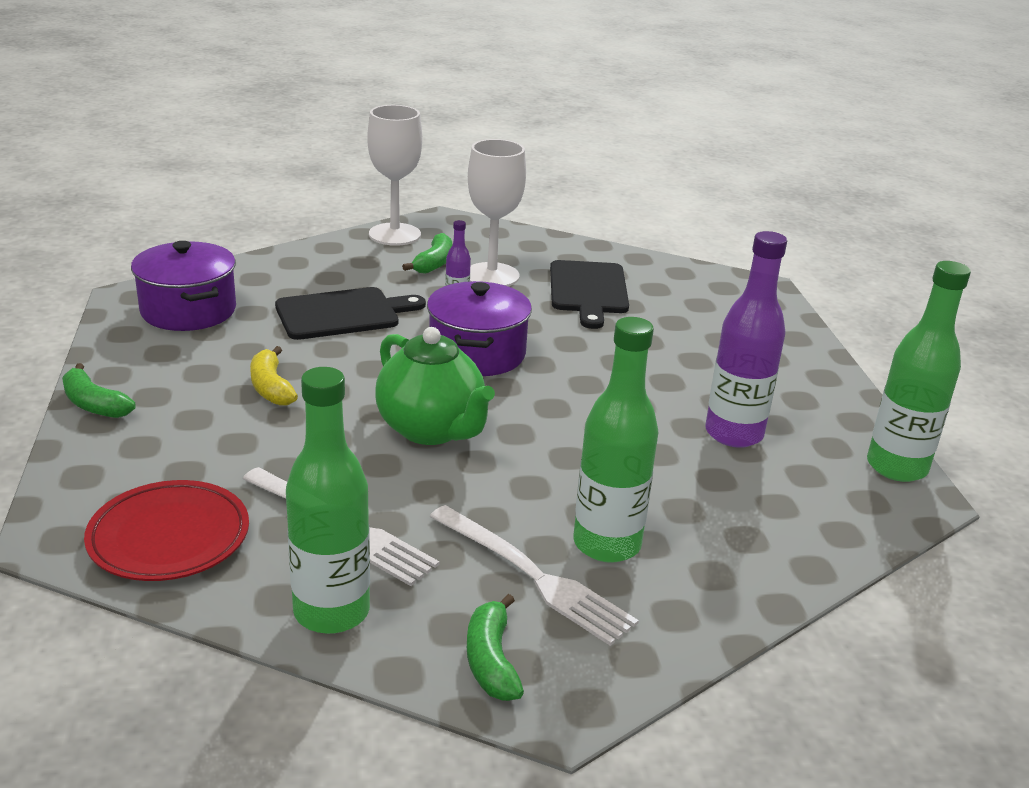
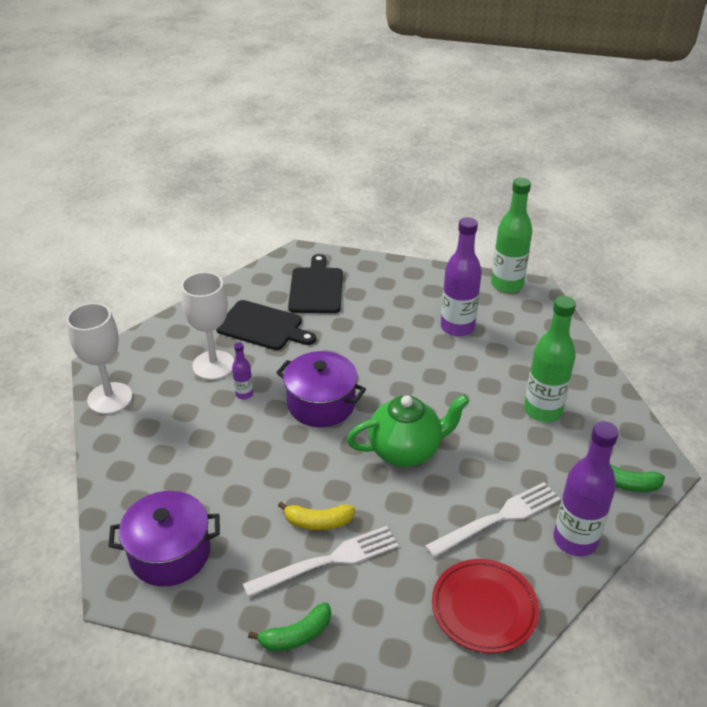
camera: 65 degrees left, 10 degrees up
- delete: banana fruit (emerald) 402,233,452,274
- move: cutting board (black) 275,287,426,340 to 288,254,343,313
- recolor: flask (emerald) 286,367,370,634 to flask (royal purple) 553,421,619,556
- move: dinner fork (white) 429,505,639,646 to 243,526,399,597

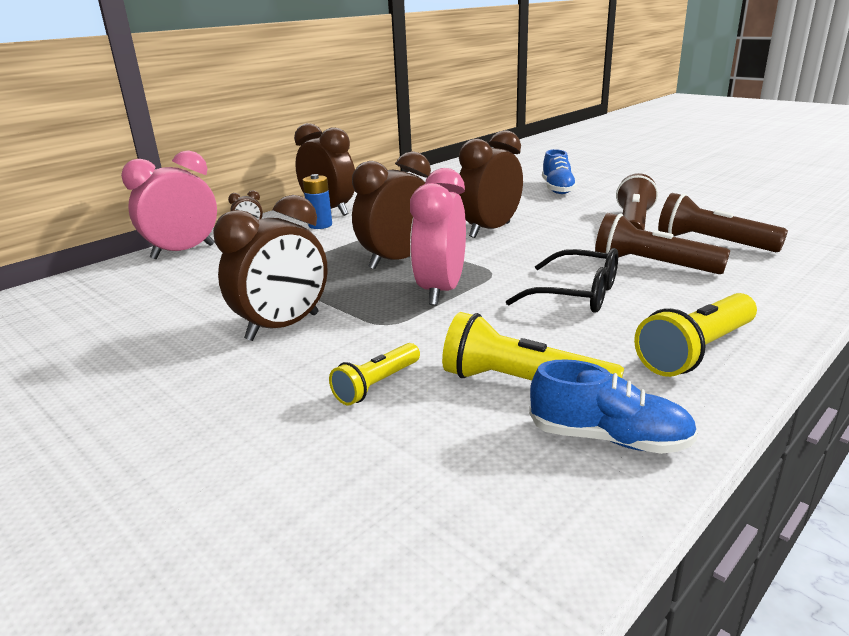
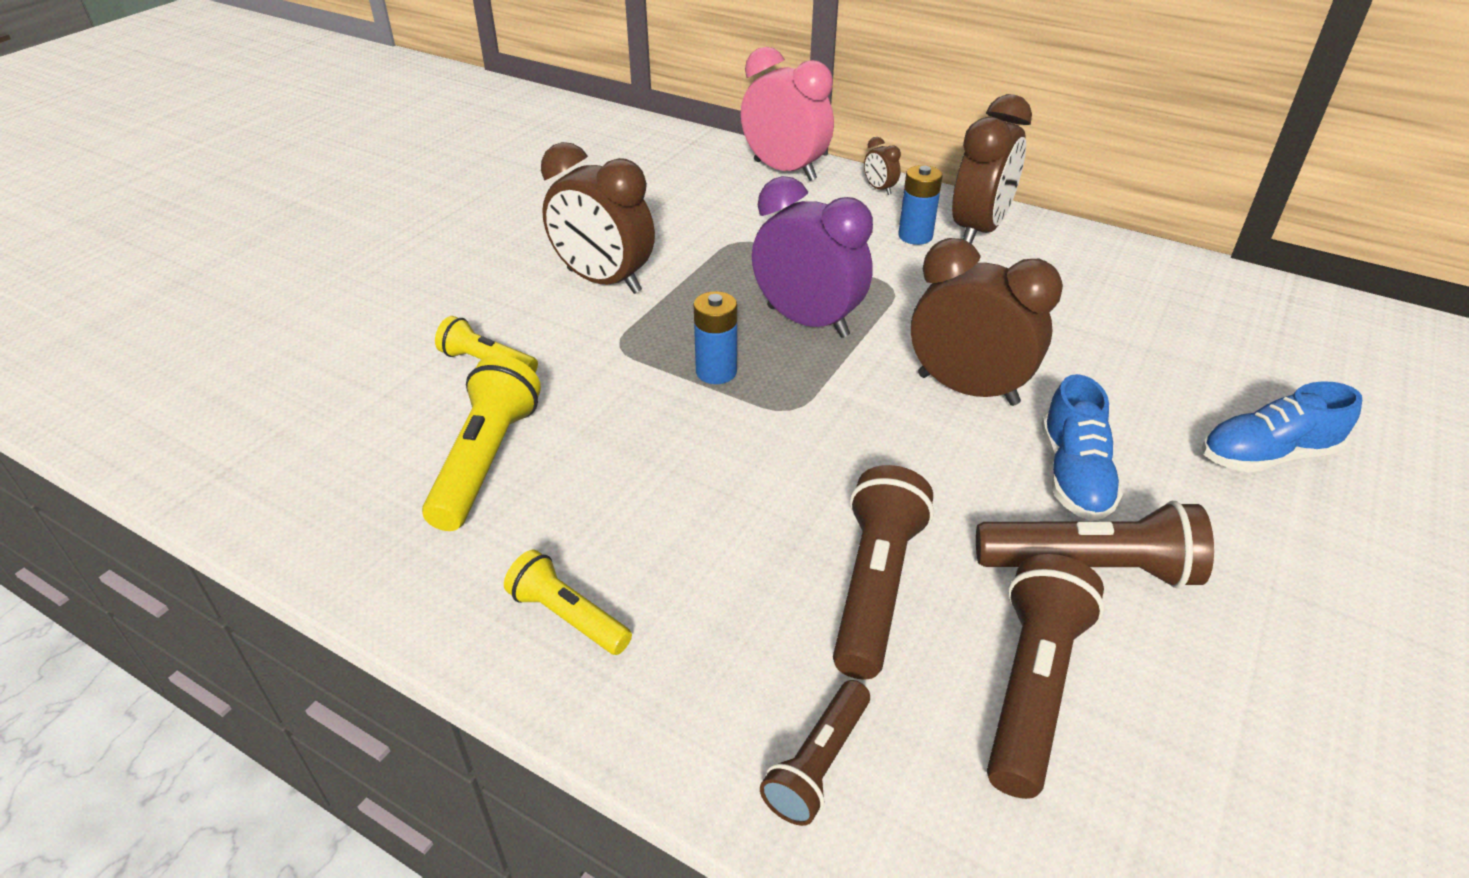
camera: 75 degrees right, 15 degrees up
- recolor: clock (russet) 352,151,431,269 to clock (royal purple) 752,176,873,338
- replace: clock (pink) 410,168,466,306 to battery (cobalt) 694,291,737,384
- delete: spectacles (black) 506,248,618,313
- resize: flashlight (yellow) 634,293,757,377 = 504,550,632,655 x0.62
- move: lace-up shoe (cobalt) 529,359,698,454 to 1042,374,1123,521
- insert: flashlight (russet) 760,680,870,826

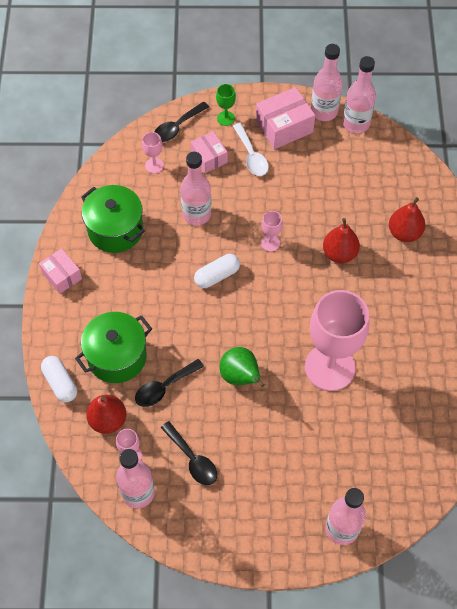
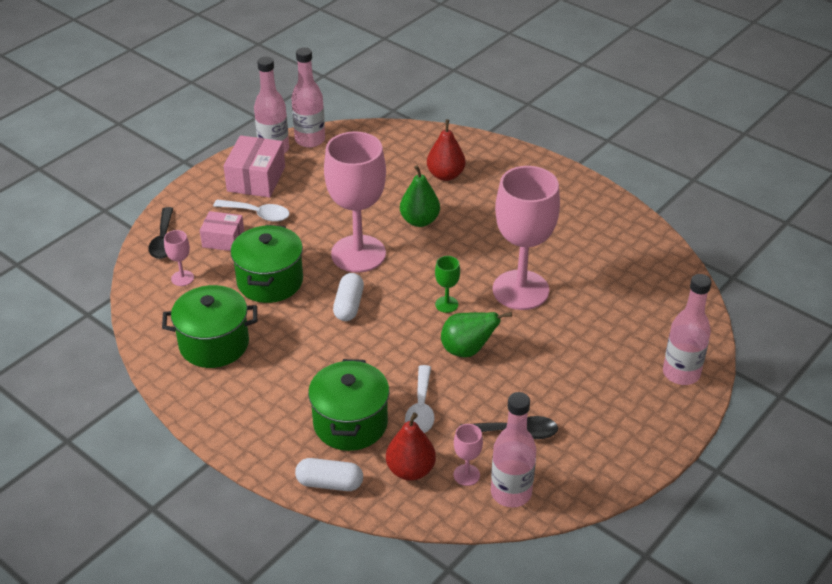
camera: 50 degrees left, 20 degrees down
- move: goblet (emerald) 216,84,236,126 to 435,256,460,313
- replace: flask (pink) 180,152,211,226 to cooking pot (emerald) 231,225,303,303
- resize: goblet (pink) 261,211,283,252 = 324,131,386,273 x2.47
- recolor: toy pear (crimson) 323,218,360,263 to toy pear (emerald) 400,165,440,227
- delete: package (pink) 39,248,82,294
- recolor: spoon (black) 135,359,204,407 to spoon (white) 405,365,435,433

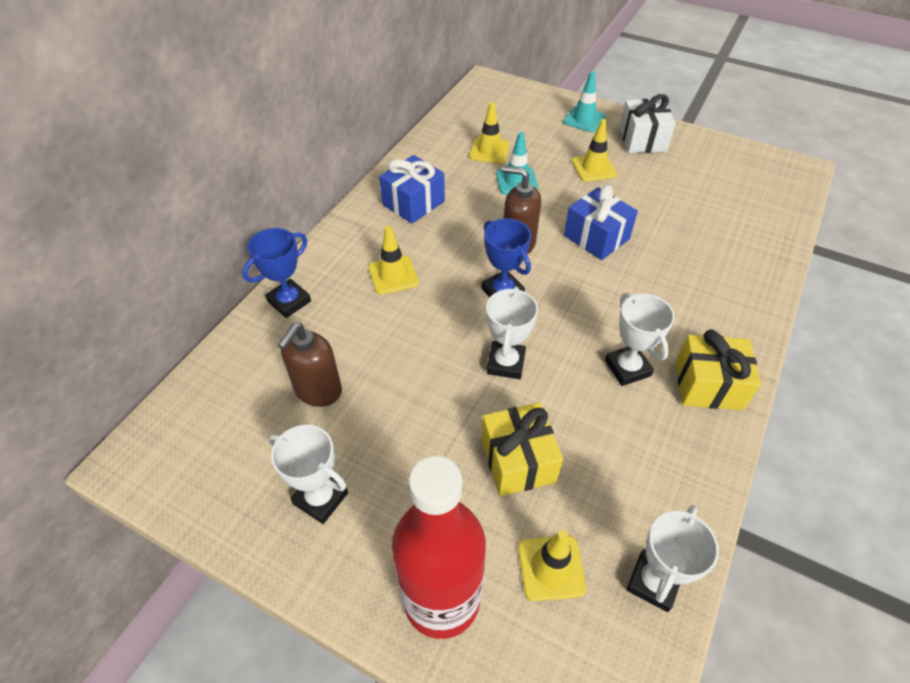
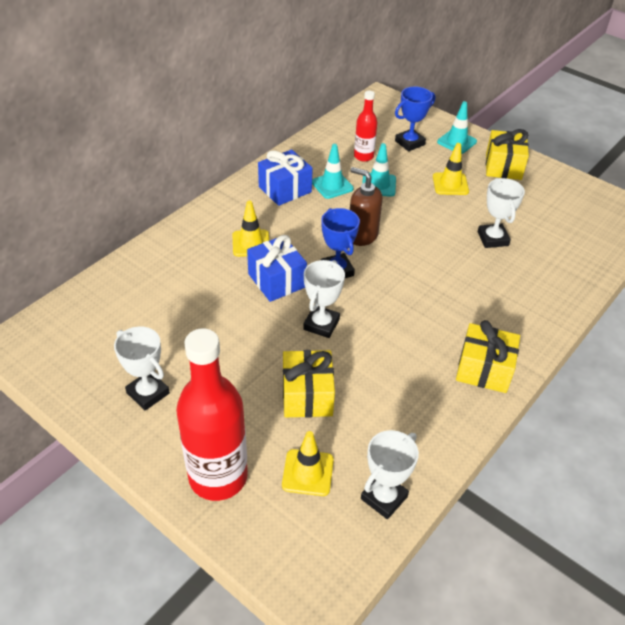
camera: 10 degrees right, 5 degrees down
- recolor: wrapped gift (white) 619,94,676,153 to wrapped gift (yellow) 486,129,529,180
- replace: safety cone (yellow) 469,102,510,164 to flask (crimson) 354,91,377,162
- move: wrapped gift (cobalt) 564,185,638,260 to 247,235,307,302
- move: prize cup (cobalt) 242,228,311,318 to 395,87,435,151
- move: prize cup (white) 605,292,675,386 to 478,178,525,248
- delete: pump bottle (russet) 278,323,342,407
- insert: safety cone (aqua) 312,144,354,199

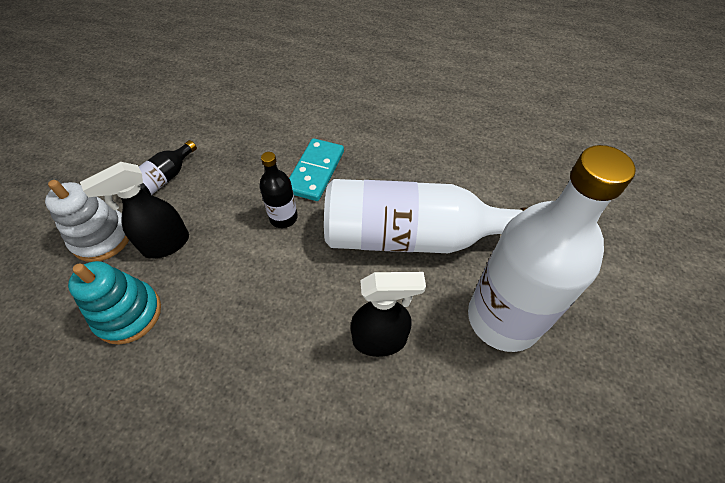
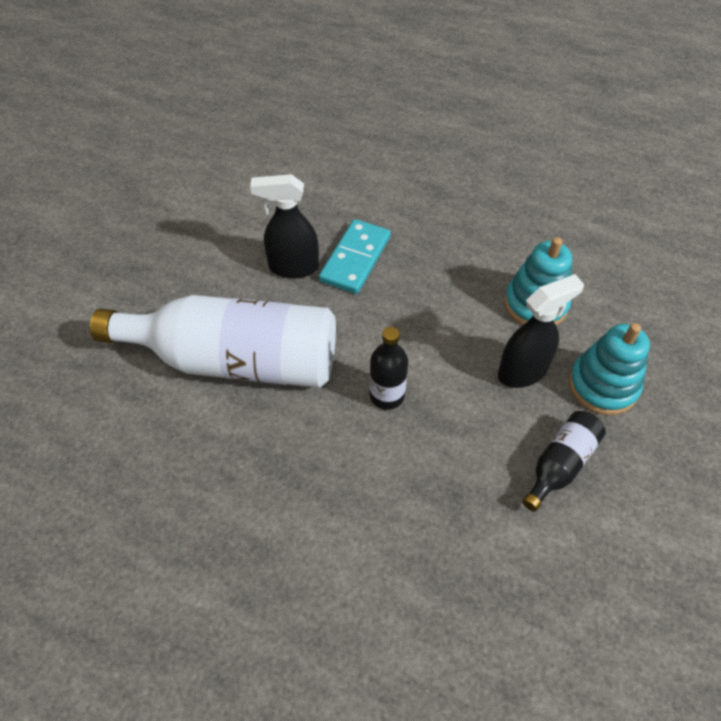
camera: 175 degrees left, 0 degrees up
- move: domino piece (aqua) 289,138,344,201 to 319,219,391,294
- delete: flask (white) 468,145,636,352
- recolor: ring stacker (white) 45,180,129,262 to ring stacker (aqua) 569,323,650,415

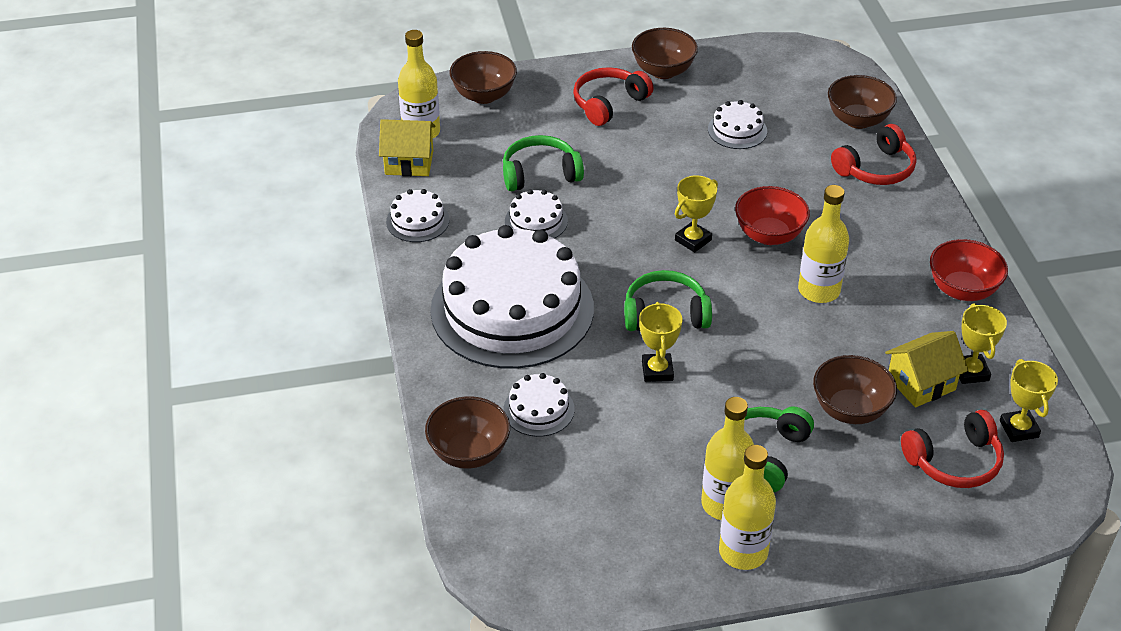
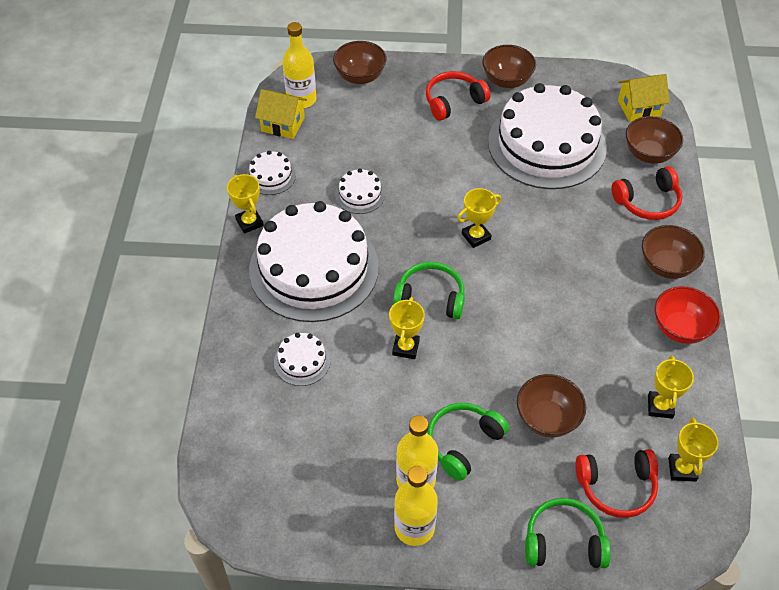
camera: 15 degrees right, 10 degrees up
- resize: cake (white) 708,100,767,149 = 488,83,607,189 x2.44
- move: headset (emerald) 503,135,584,191 to 525,498,611,568
- delete: flask (yellow) 798,185,849,303
- delete: deep dish (crimson) 735,186,810,245
- move: toy house (yellow) 885,331,968,408 to 618,74,670,122
- move: deep dish (russet) 425,396,510,469 to 642,225,705,279
- insert: prize cup (yellow) 227,174,264,234

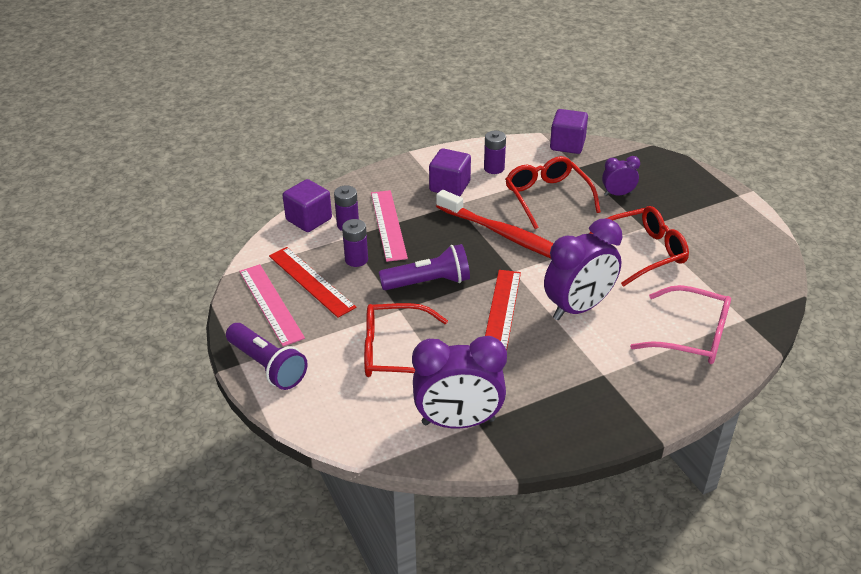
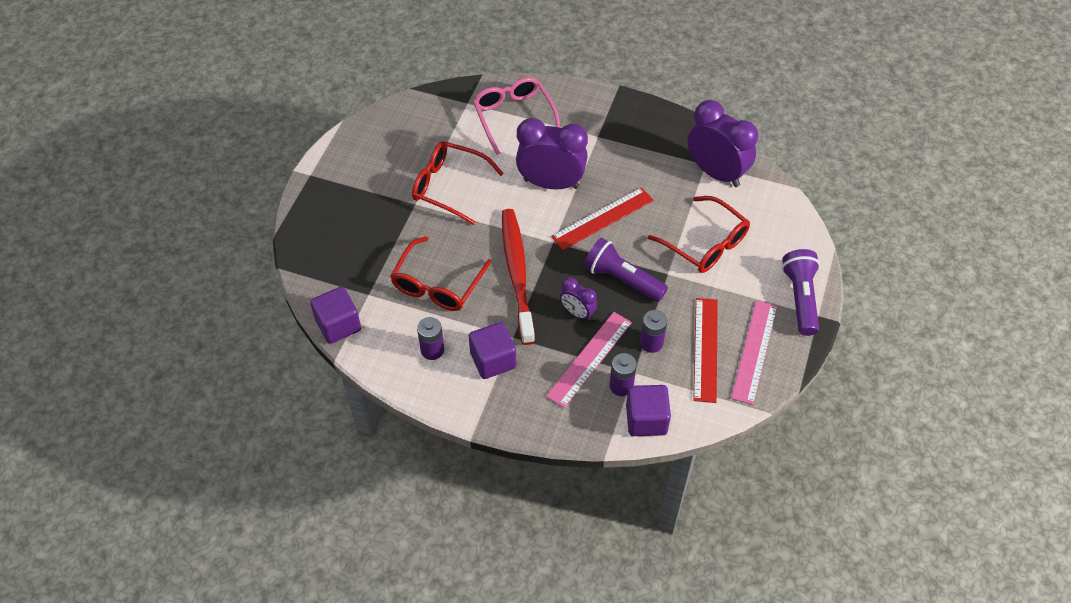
camera: 135 degrees left, 15 degrees up
- move: clock (royal purple) 602,156,640,196 to 560,277,597,321

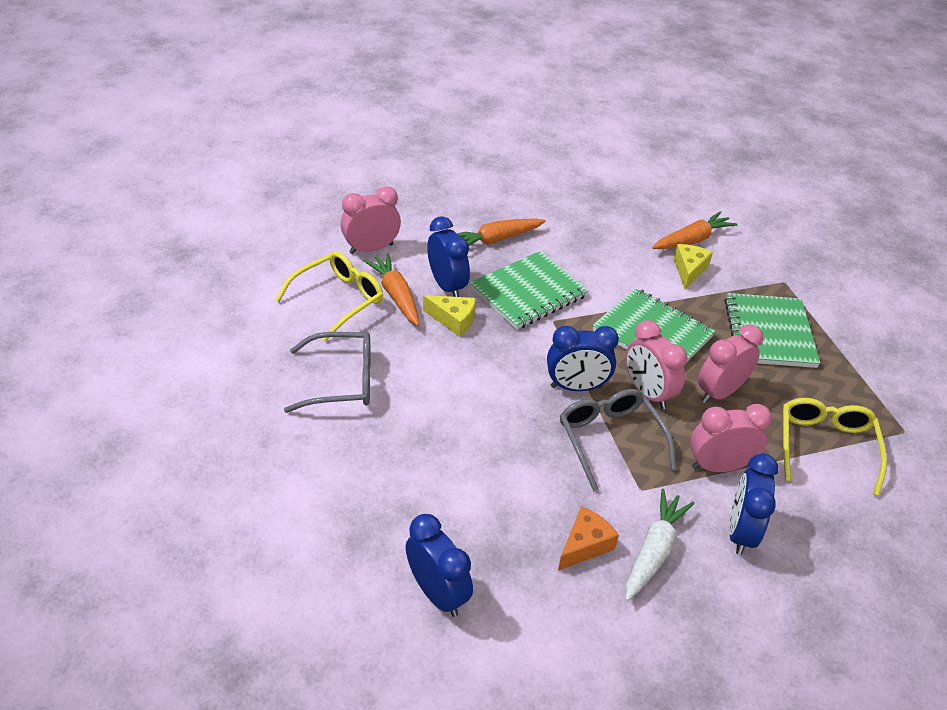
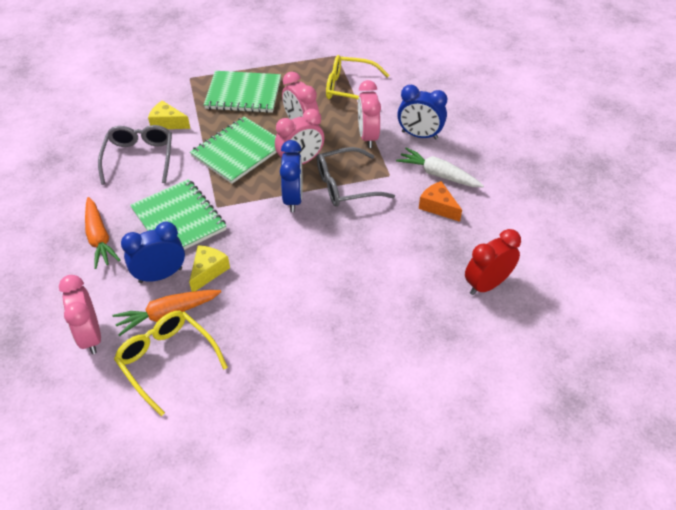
camera: 85 degrees left, 5 degrees up
- delete: root vegetable (orange) 652,211,738,249
- move: spectacles (gray) 284,332,370,413 to 98,125,172,185
- recolor: clock (cobalt) 406,514,473,617 to clock (crimson) 465,229,521,295

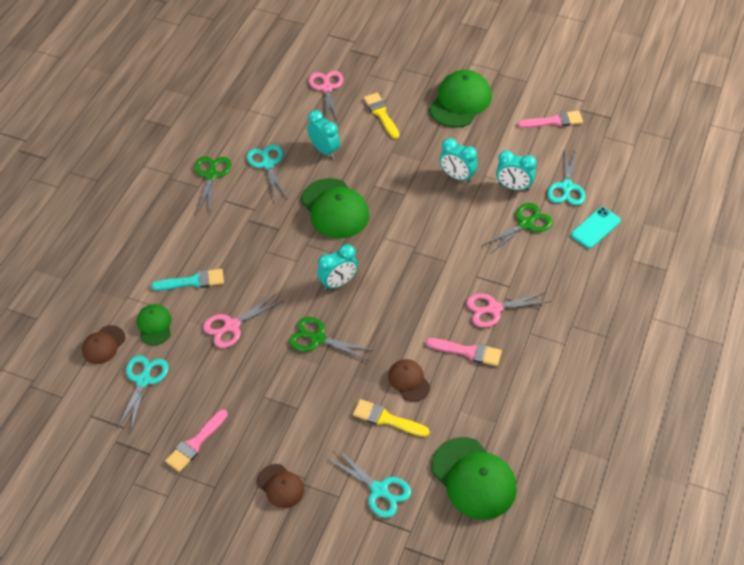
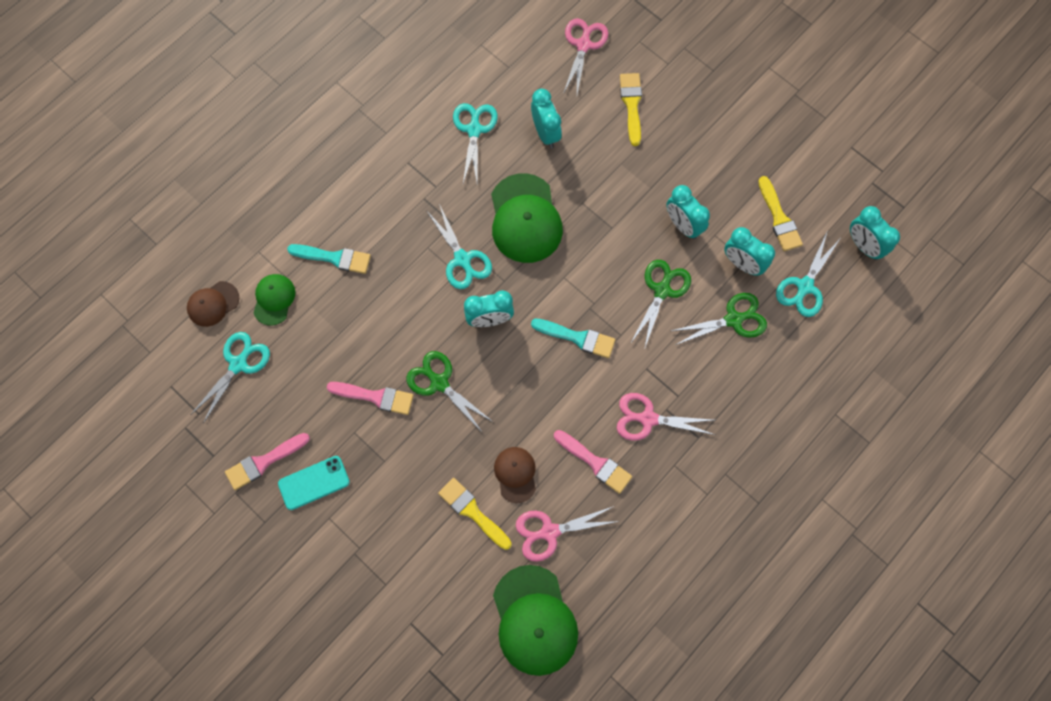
camera: 20 degrees right, 20 degrees up
- delete: cap (emerald) 429,70,492,128
- move: paint brush (pink) 518,111,583,128 to 327,382,414,415
- move: pair of scissors (emerald) 194,156,231,214 to 630,260,691,350
- move: mobile phone (aqua) 571,207,621,249 to 278,456,350,510
- move: pair of scissors (pink) 203,293,283,348 to 516,506,619,562
- move: pair of scissors (aqua) 327,448,411,518 to 426,204,492,289
- delete: cap (russet) 257,464,304,508
- insert: paint brush (yellow) 758,176,803,251
- insert: clock (aqua) 850,206,900,260
- insert: paint brush (aqua) 531,319,616,358

